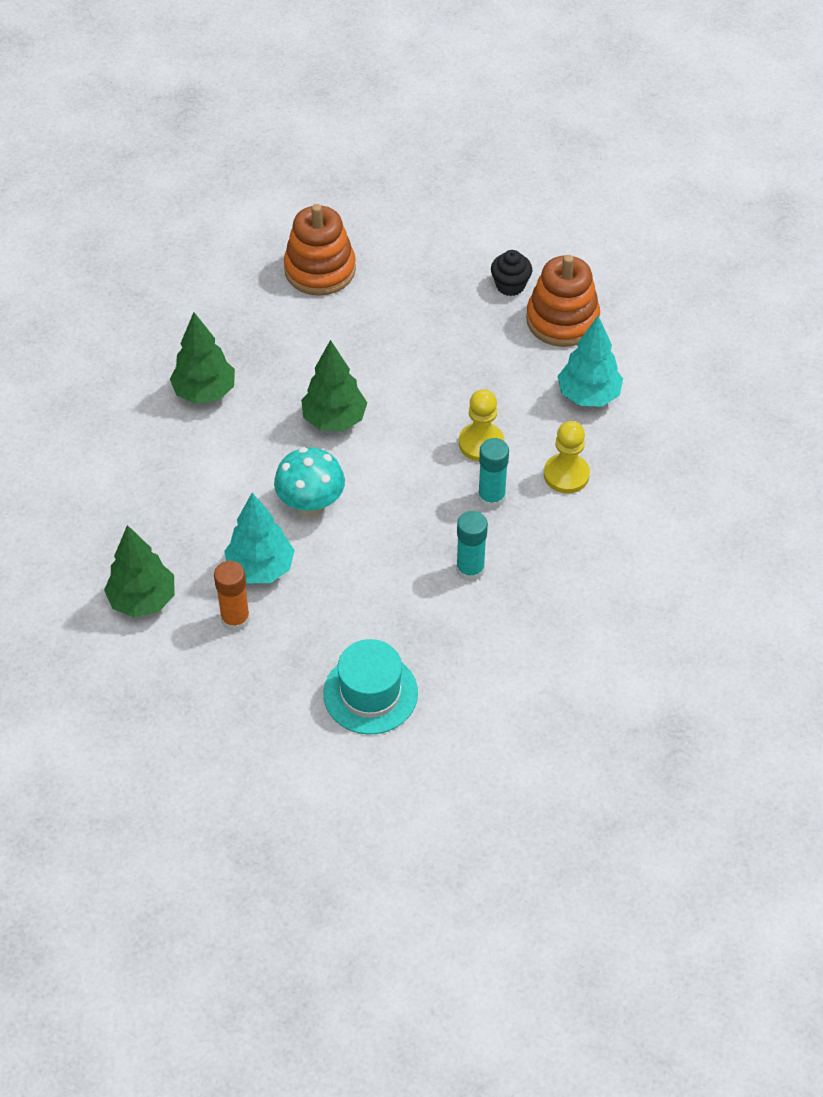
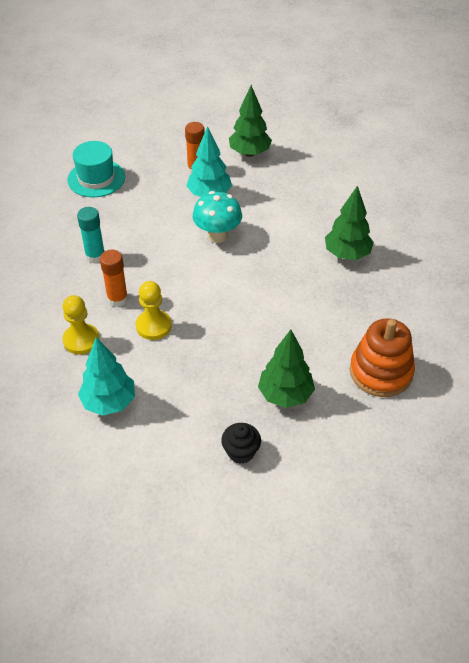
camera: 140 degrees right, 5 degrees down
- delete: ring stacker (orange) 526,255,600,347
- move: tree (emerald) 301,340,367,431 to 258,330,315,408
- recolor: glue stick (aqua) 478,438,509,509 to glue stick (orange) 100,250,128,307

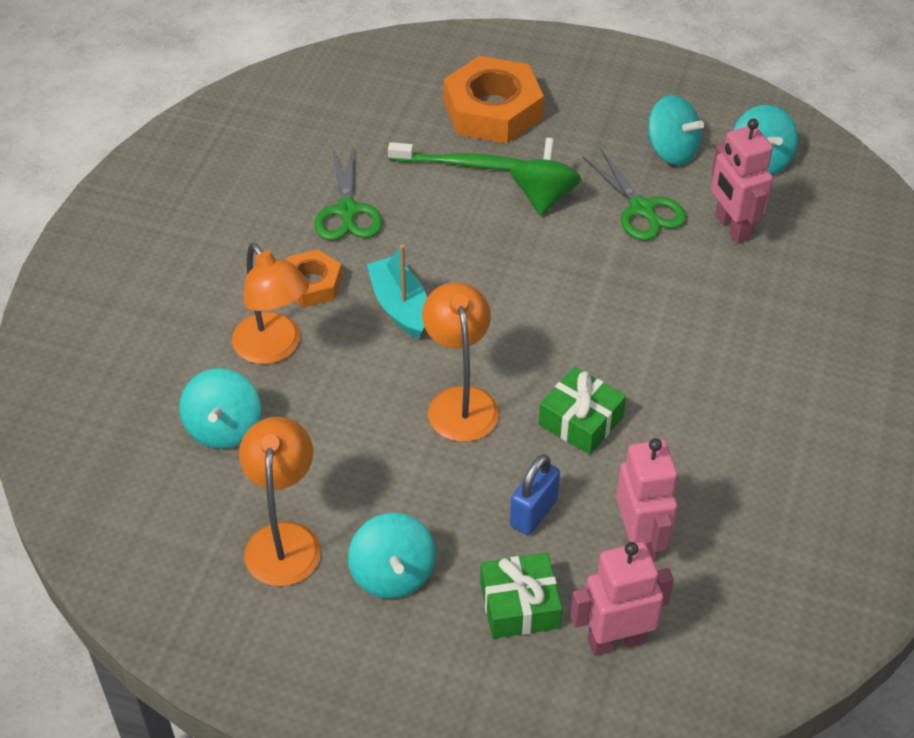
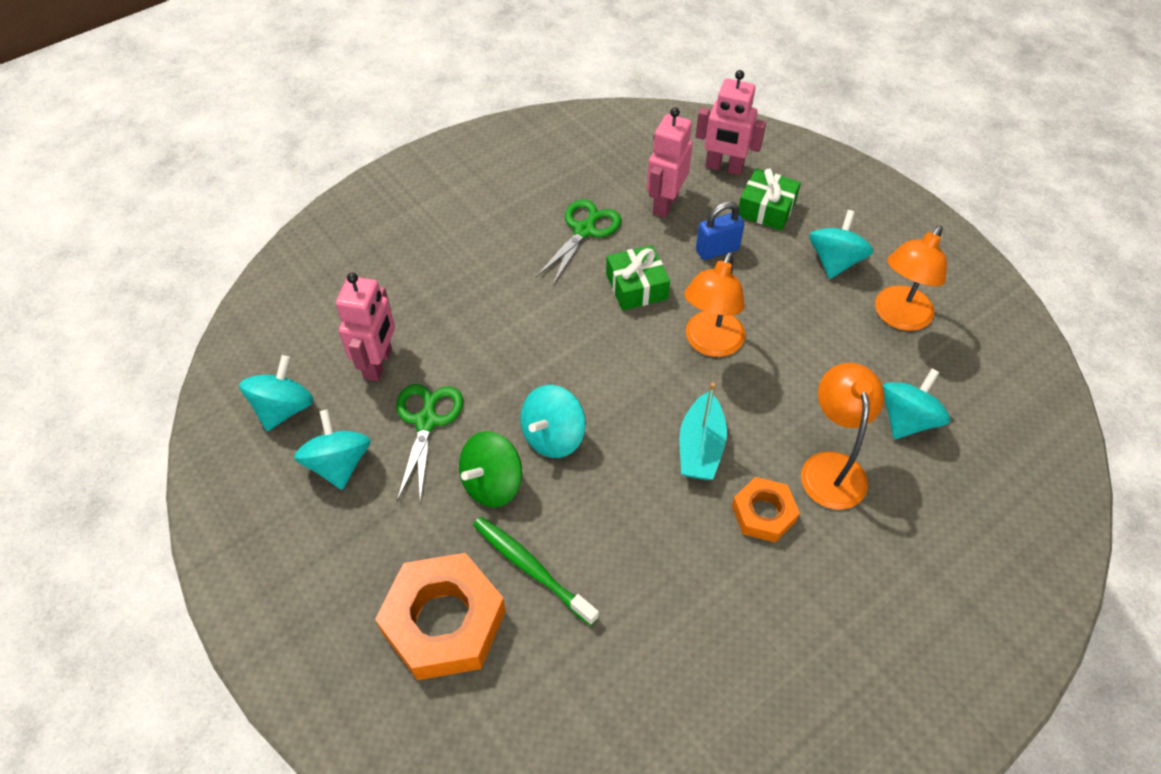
camera: 145 degrees left, 5 degrees up
- move: pair of scissors (emerald) 314,146,382,241 to 535,199,621,286
- insert: toy top (aqua) 520,385,586,458

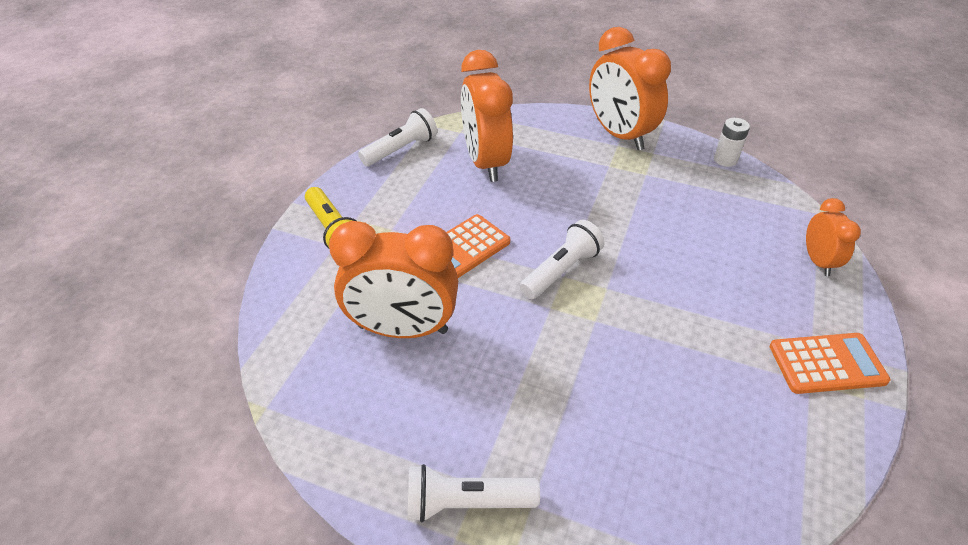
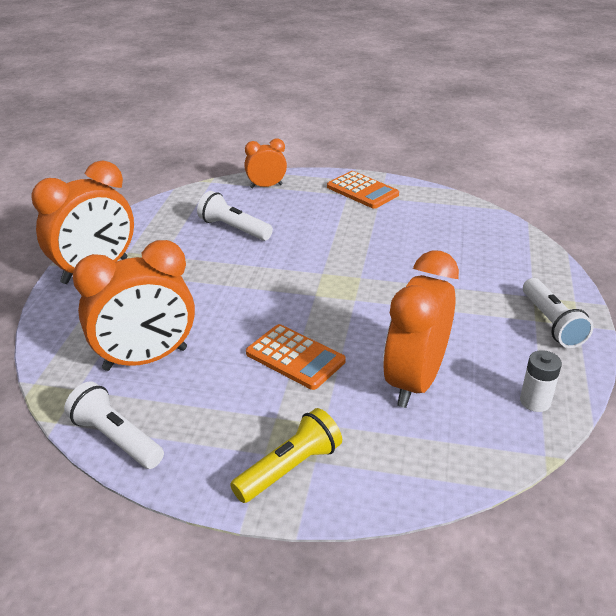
camera: 100 degrees left, 10 degrees down
- move: battery (white) 714,118,750,167 to 520,350,562,412
- move: flashlight (white) 520,220,605,299 to 197,191,273,241
- rotate: clock (orange) 329,221,458,338 = 383,250,459,408 150 degrees counterclockwise
- rotate: calculator (orange) 770,333,890,394 = 327,171,399,209 150 degrees clockwise

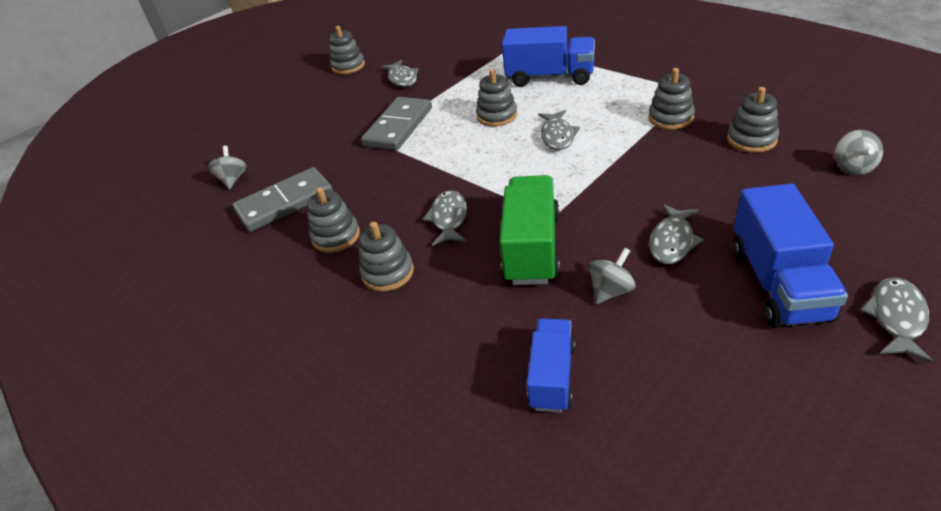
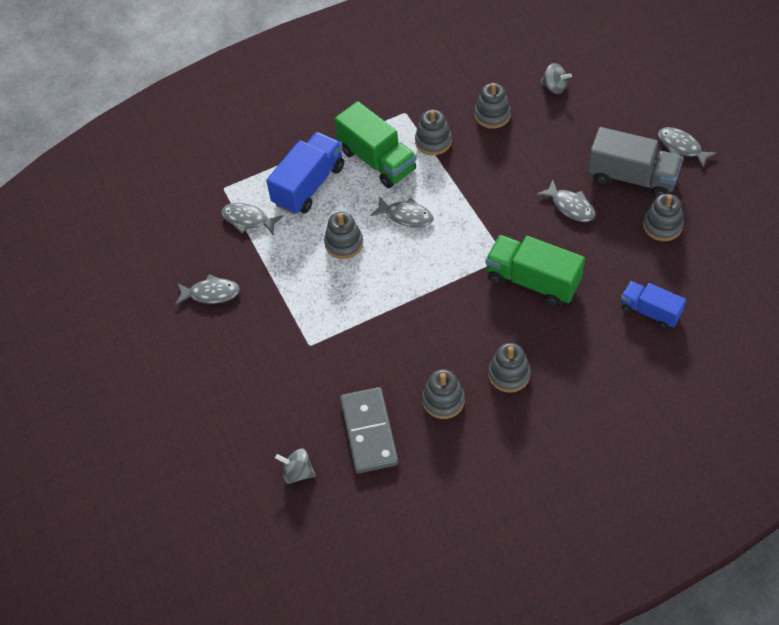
camera: 70 degrees left, 15 degrees up
- move: ring stacker (gray) 329,26,365,74 to 643,194,684,241
- delete: domino piece (gray) 361,97,432,150
- recolor: toy truck (cobalt) 733,184,848,328 to toy truck (gray) 588,127,683,198
- move: toy fish (gray) 423,190,467,246 to 221,203,283,236
- delete: toy top (gray) 589,248,636,304
- insert: toy truck (emerald) 334,101,416,188

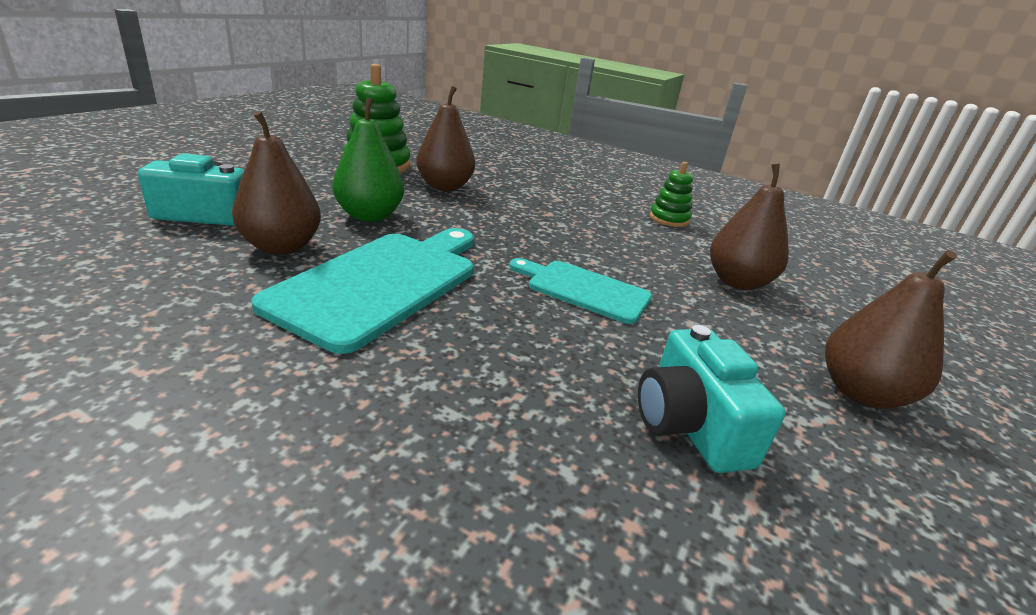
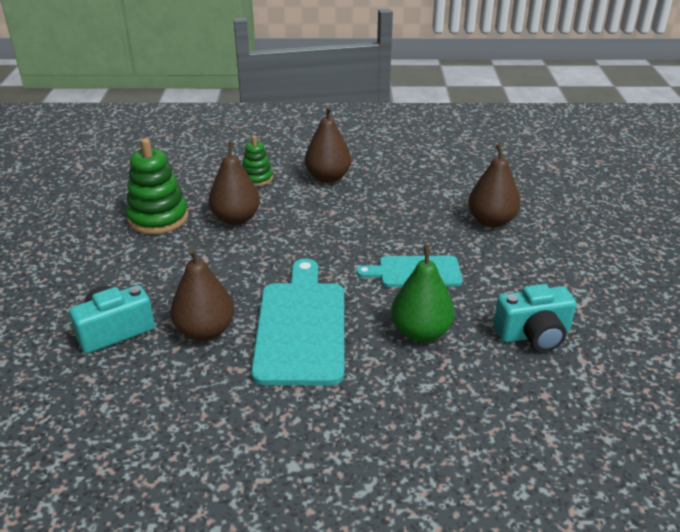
camera: 25 degrees left, 5 degrees up
- move: toy pear (emerald) 332,97,404,222 to 391,245,455,342
- move: ring stacker (emerald) 650,162,693,227 to 242,136,273,186
- move: toy pear (russet) 825,250,957,409 to 305,106,351,183
- rotate: camera (aqua) 638,325,786,473 = 493,284,576,352 60 degrees counterclockwise

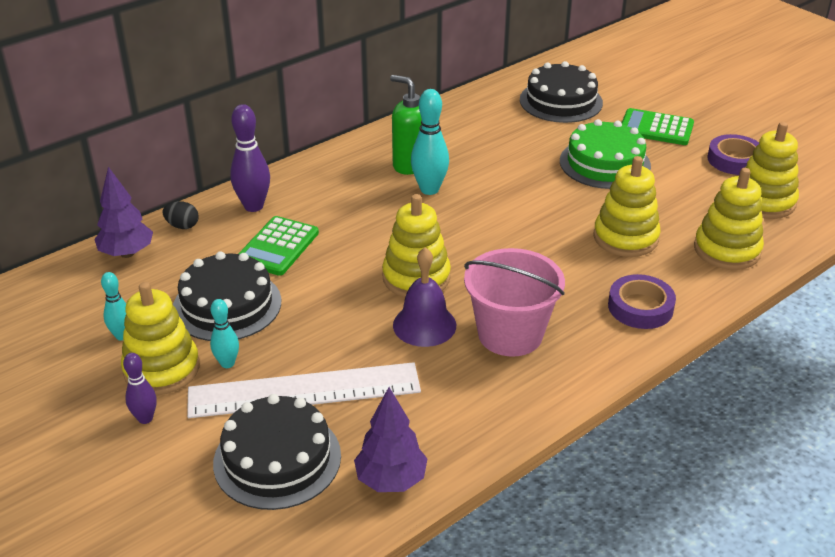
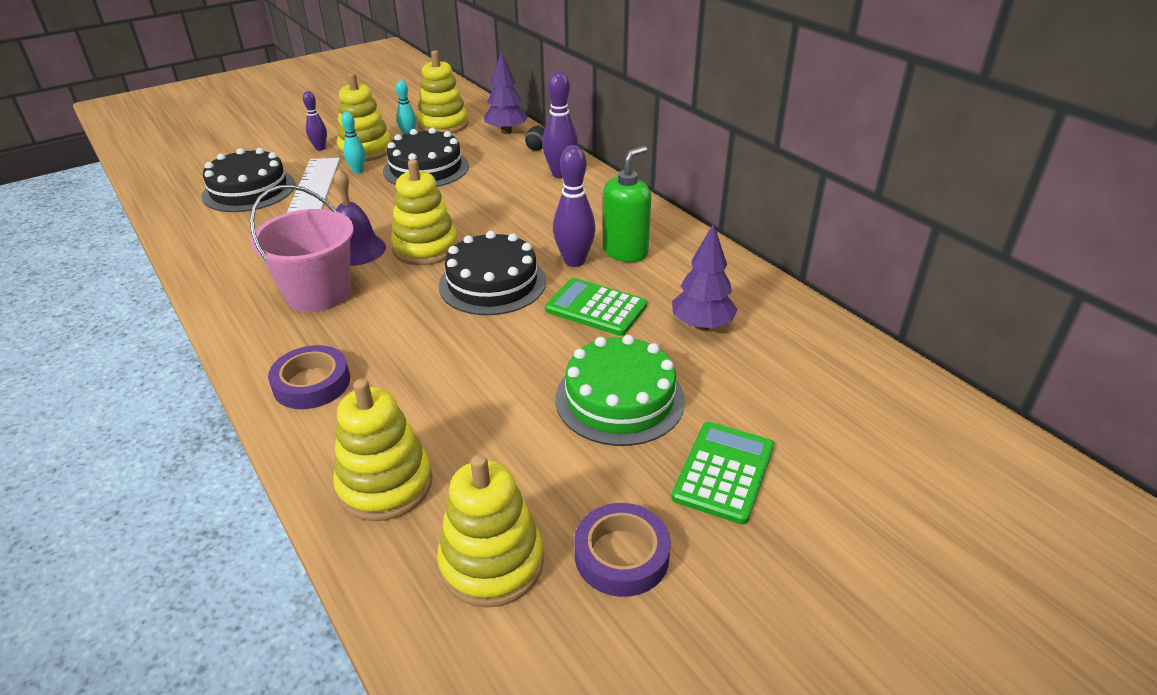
camera: 95 degrees right, 0 degrees up
- move: cake (black) 520,61,603,123 to 439,231,546,315
- recolor: tenpin (aqua) 411,89,449,195 to tenpin (royal purple) 553,145,596,267
- move: ring stacker (yellow) 594,156,661,257 to 417,50,469,134
- move: calculator (emerald) 238,216,319,276 to 545,278,647,336
- move: tree (royal purple) 354,387,427,492 to 672,223,738,330

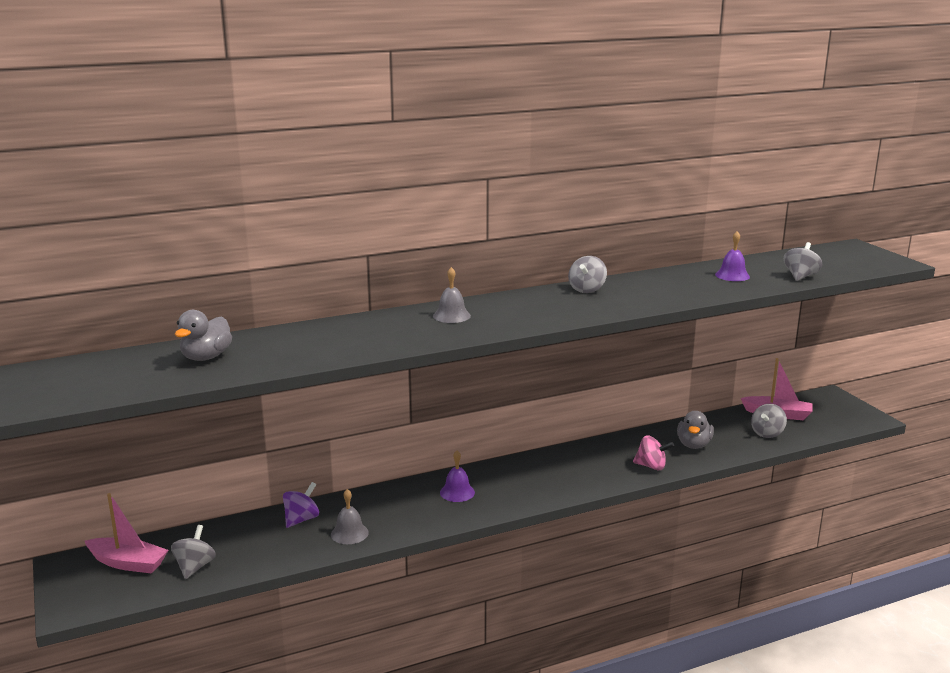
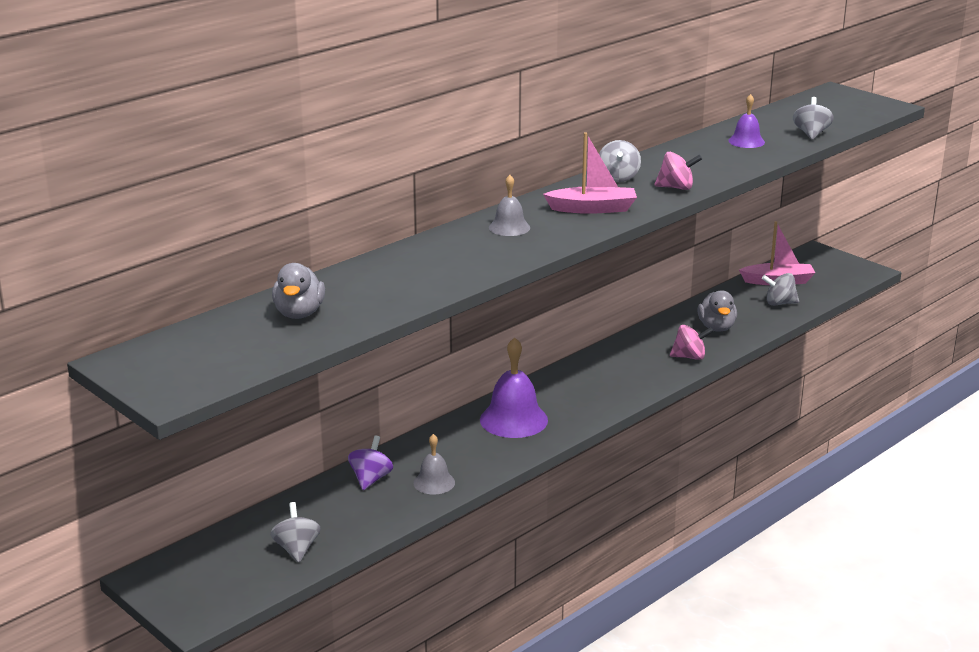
camera: 20 degrees left, 5 degrees up
- rotate: toy top (gray) 751,404,787,438 = 762,273,799,306 75 degrees clockwise
- resize: bell (royal purple) 440,451,475,502 = 480,337,548,438 x1.75
- move: toy boat (pink) 85,493,168,573 to 543,132,637,214
- insert: toy top (pink) 655,152,702,190

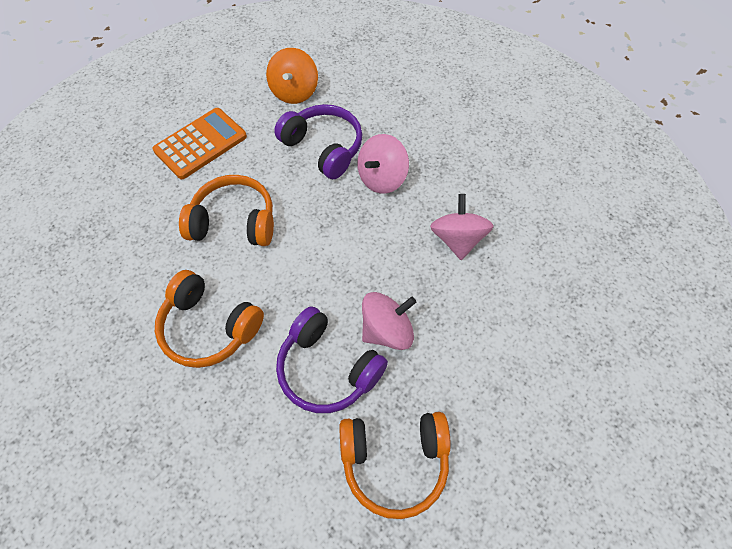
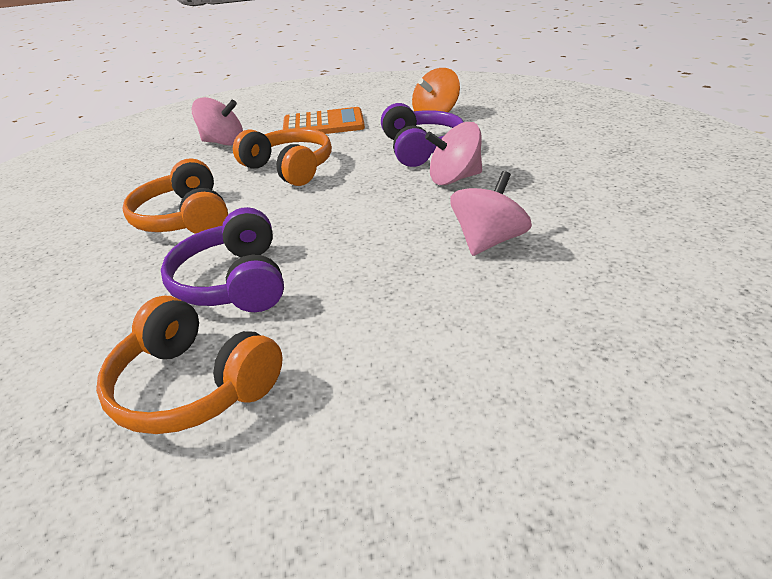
camera: 40 degrees right, 25 degrees down
- move: toy top (pink) 362,292,416,350 to 192,97,243,145

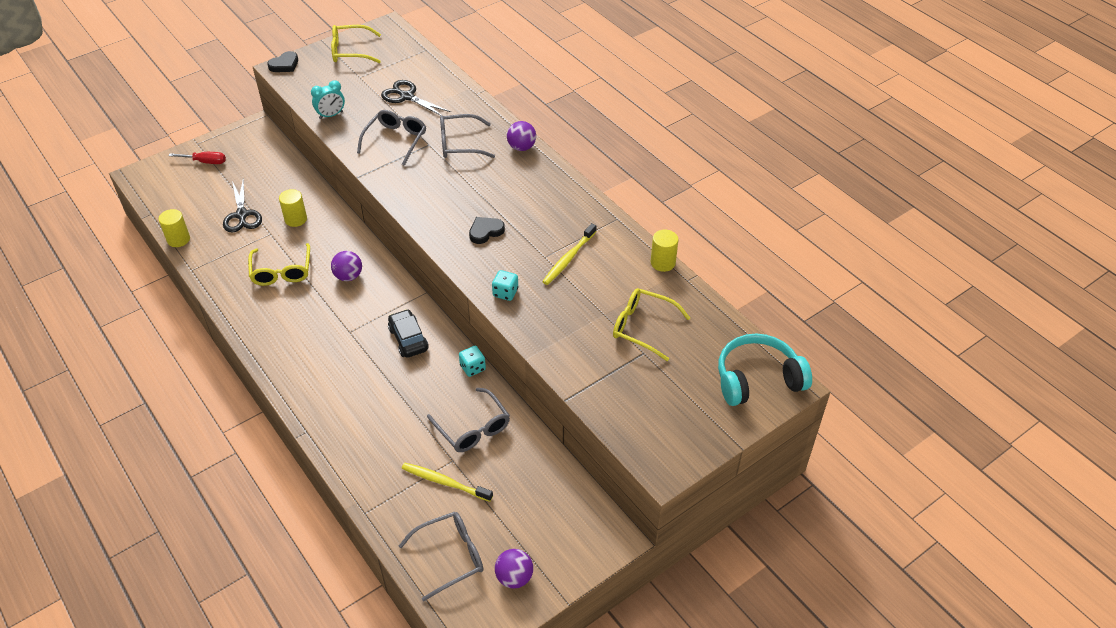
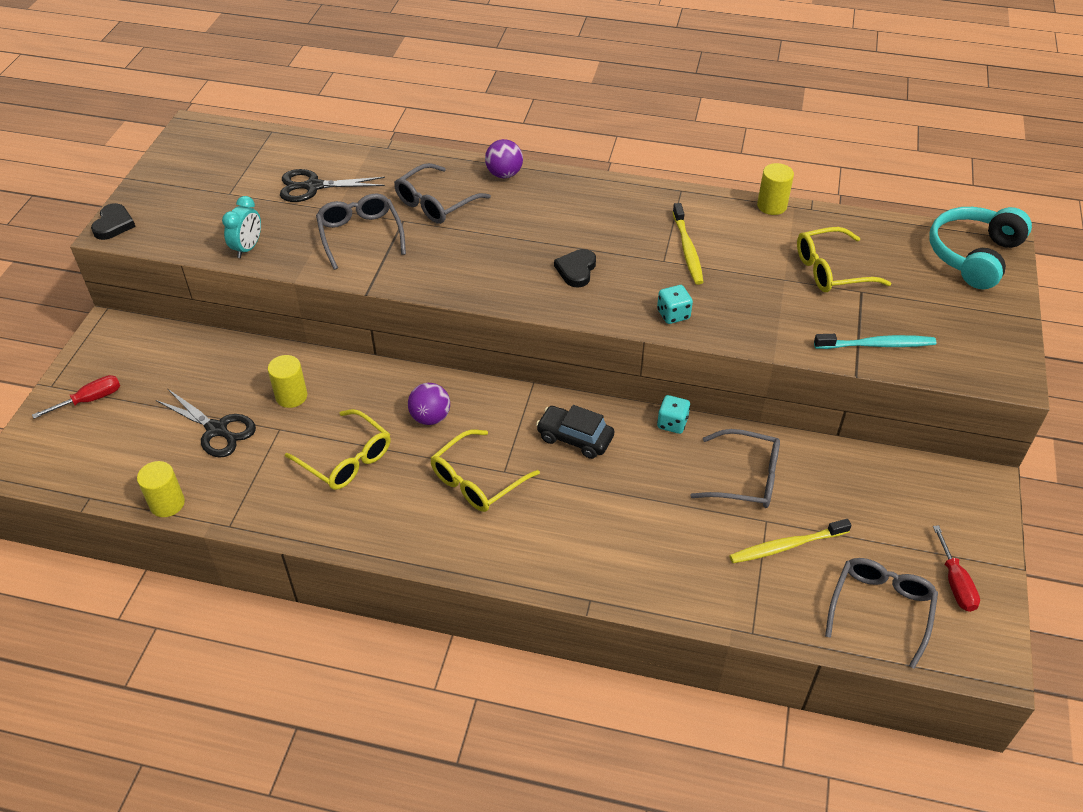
camera: 40 degrees left, 0 degrees up
- move: spectacles (yellow) 331,25,381,63 to 431,430,540,512
- replace: play ball (royal purple) 495,549,533,588 to screwdriver (crimson) 933,525,980,612
- insert: tooth brush (aqua) 814,334,937,349

